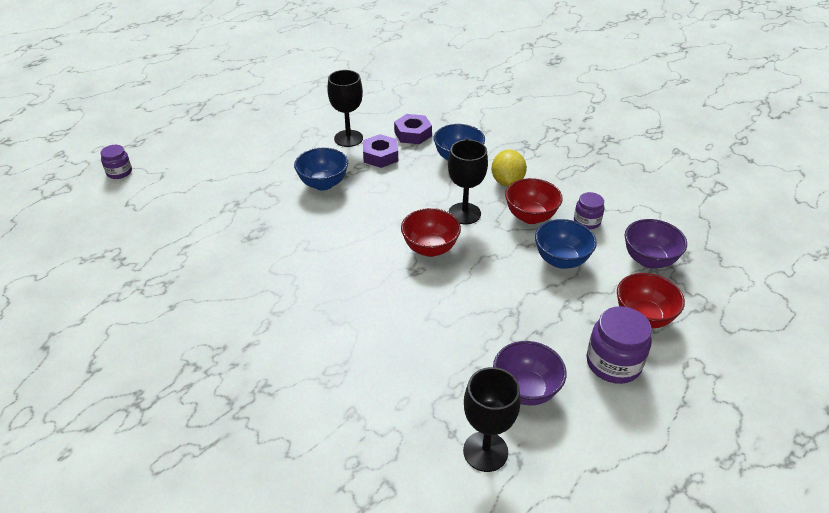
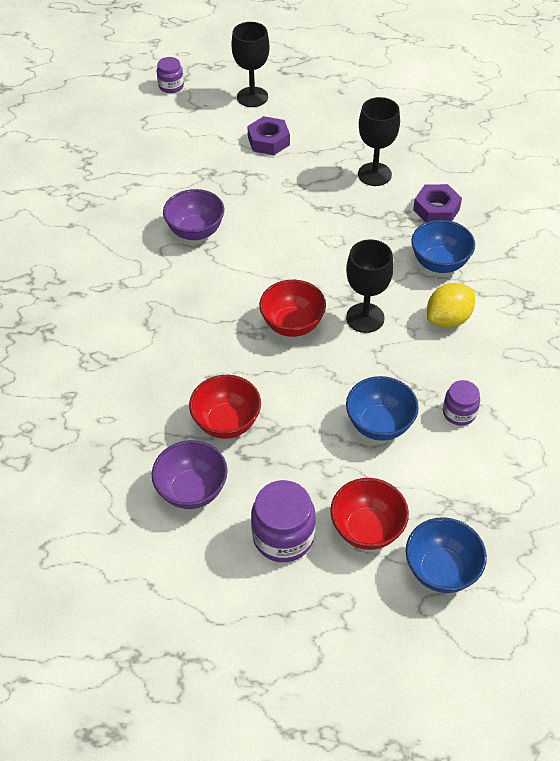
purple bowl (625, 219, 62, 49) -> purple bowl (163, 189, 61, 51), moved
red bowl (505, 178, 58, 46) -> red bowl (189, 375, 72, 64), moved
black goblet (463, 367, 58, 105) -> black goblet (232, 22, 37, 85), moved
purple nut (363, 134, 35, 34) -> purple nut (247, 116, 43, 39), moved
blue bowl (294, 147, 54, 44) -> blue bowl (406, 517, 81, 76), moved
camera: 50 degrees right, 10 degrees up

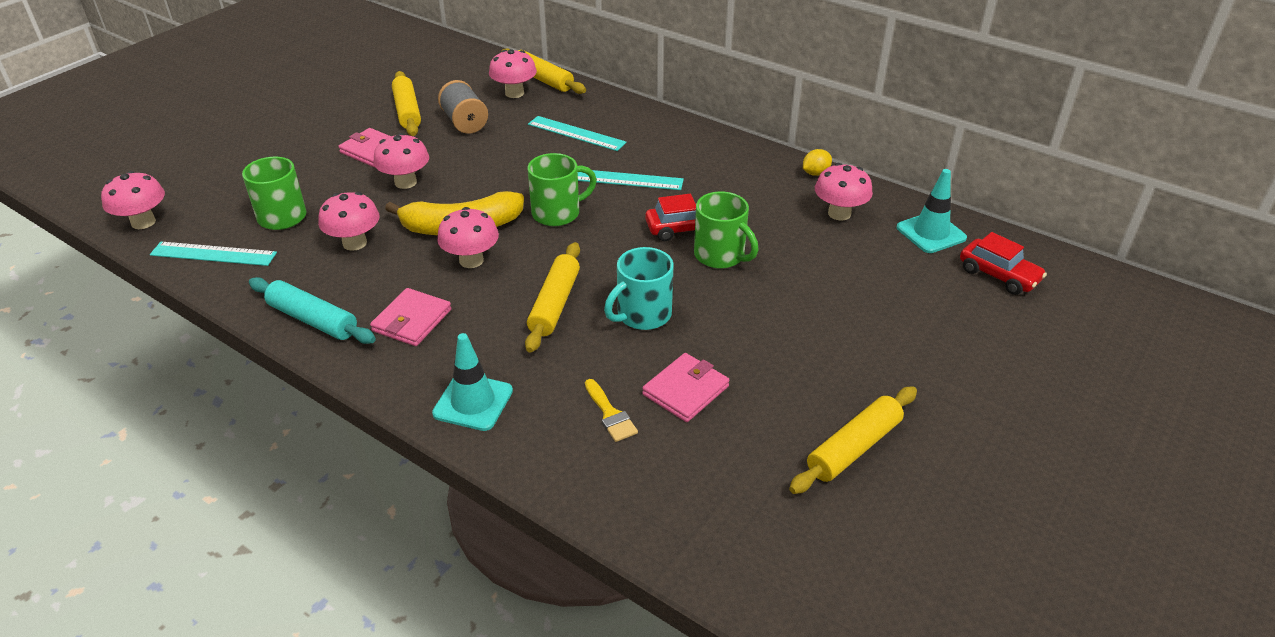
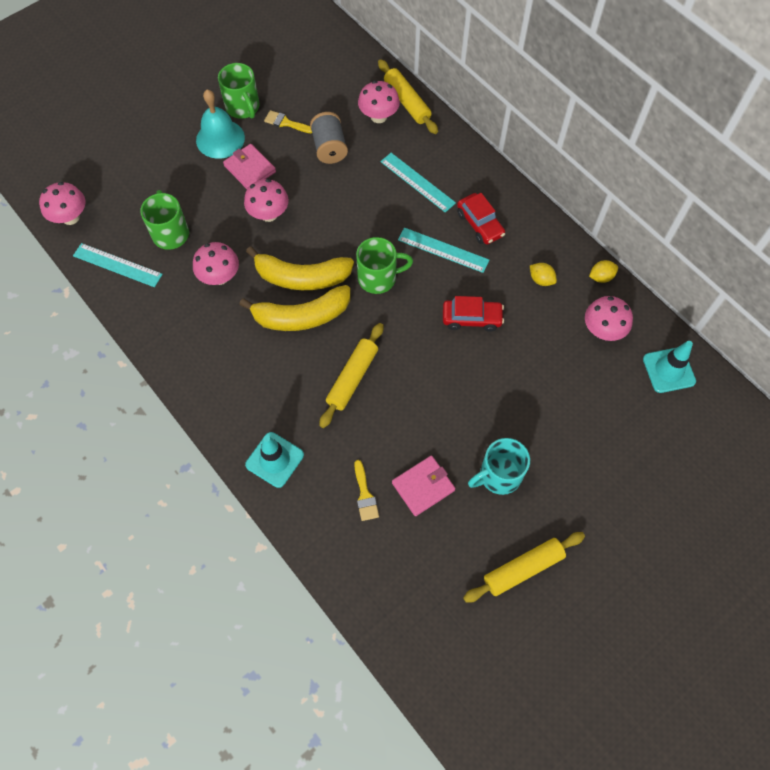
none -> turquoise bell (196, 90, 49, 69)
green mug (694, 191, 65, 78) -> green mug (218, 63, 42, 56), moved
pink mushroom (437, 207, 62, 61) -> yellow banana (239, 285, 111, 46)
yellow rolling pin (392, 71, 29, 65) -> yellow brush (264, 110, 48, 23)
red car (960, 232, 87, 63) -> red car (457, 193, 48, 51), moved
turquoise mug (604, 247, 70, 83) -> turquoise mug (468, 438, 62, 57), moved
none -> yellow lemon (530, 263, 27, 23)
turquoise rolling pin (249, 277, 127, 67) -> none
pink wallet (370, 288, 81, 58) -> none
camera: 15 degrees right, 25 degrees up

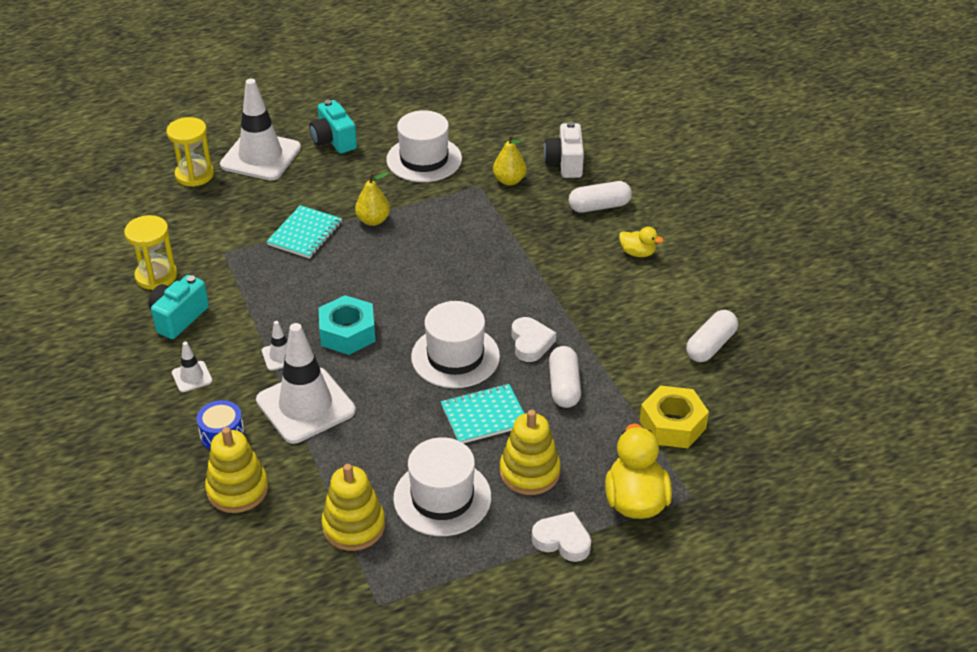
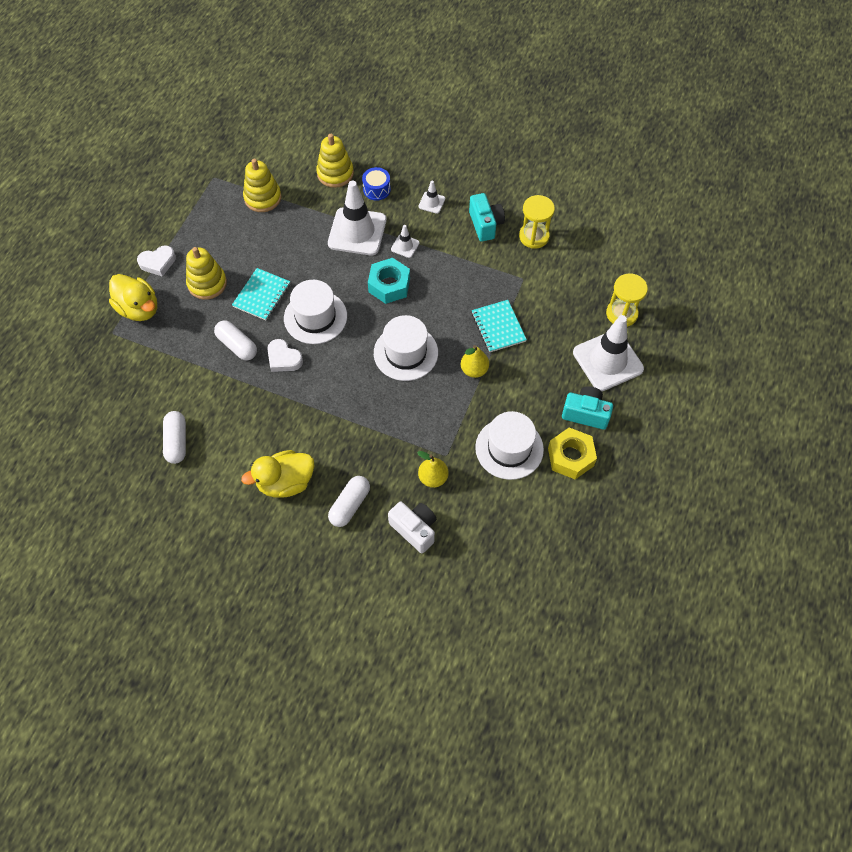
yellow duck (619, 227, 44, 30) -> yellow duck (241, 450, 73, 48), x1.87
white hat (393, 437, 98, 99) -> white hat (374, 315, 64, 66), moved
yellow nut (640, 386, 69, 62) -> yellow nut (548, 428, 49, 51), moved
camera: 135 degrees right, 20 degrees up

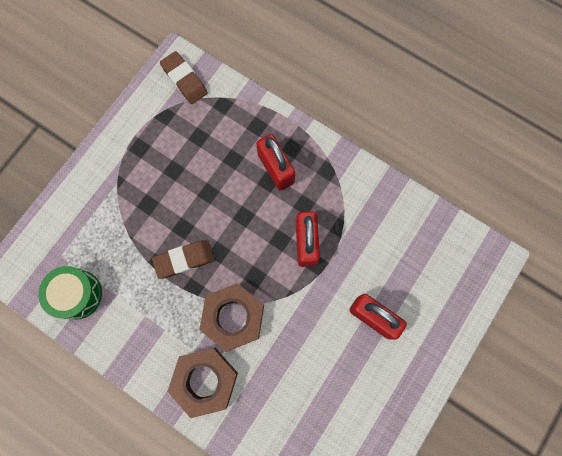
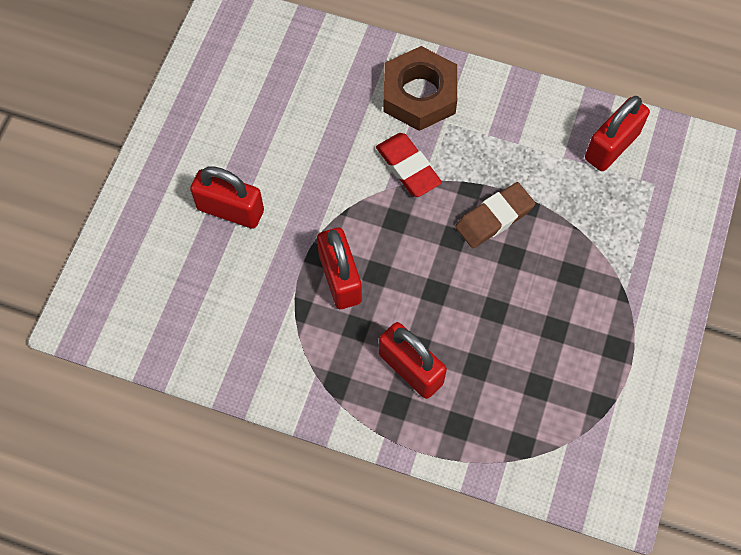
brown nut (199, 283, 65, 69) -> red eraser (376, 133, 66, 64)
green drum (38, 266, 64, 54) -> red padlock (585, 96, 65, 75)
brown eraser (160, 51, 48, 53) -> none
camera: 165 degrees right, 10 degrees down

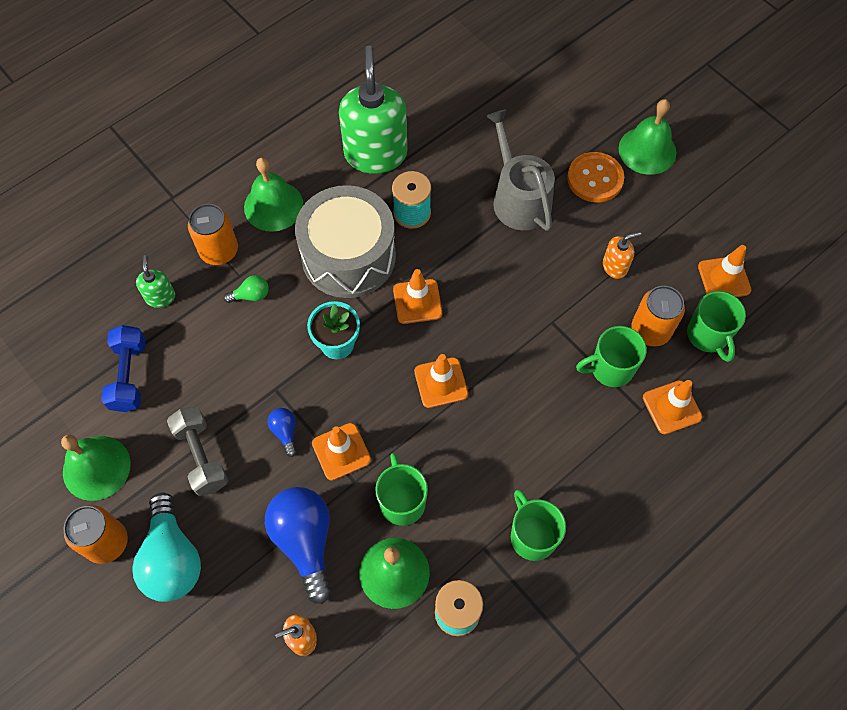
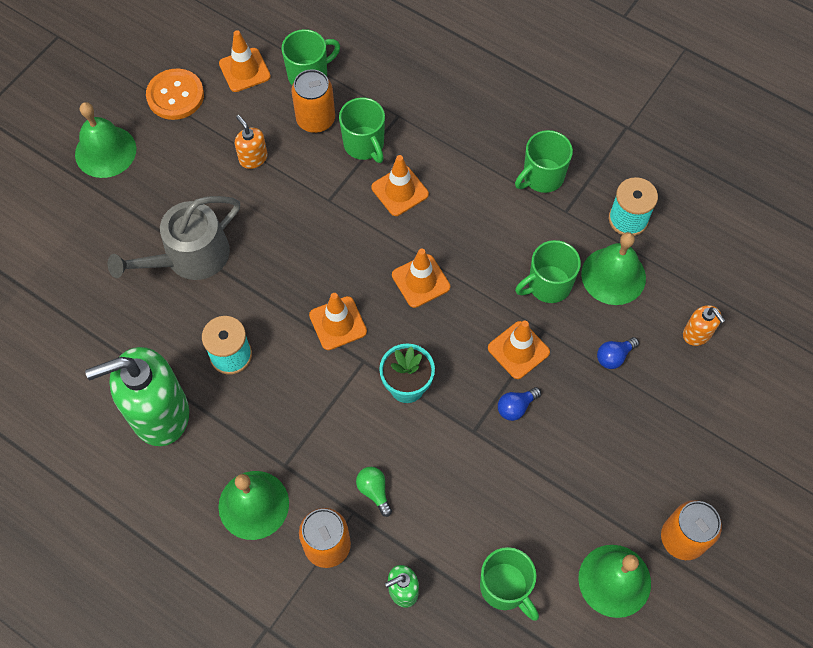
orange button (567, 152, 57, 50) -> orange button (146, 69, 58, 51), moved
orange traffic cone (643, 380, 59, 54) -> orange traffic cone (371, 155, 58, 61), moved
blue dumbbell (101, 325, 45, 87) -> green mug (480, 547, 59, 74)
blue light bulb (265, 487, 67, 117) -> blue light bulb (597, 337, 42, 32), x0.46
turquoise light bulb (132, 492, 69, 110) -> none
grey dumbbell (167, 406, 61, 90) -> none
grey drum (295, 185, 101, 113) -> none
camera: 105 degrees left, 0 degrees up

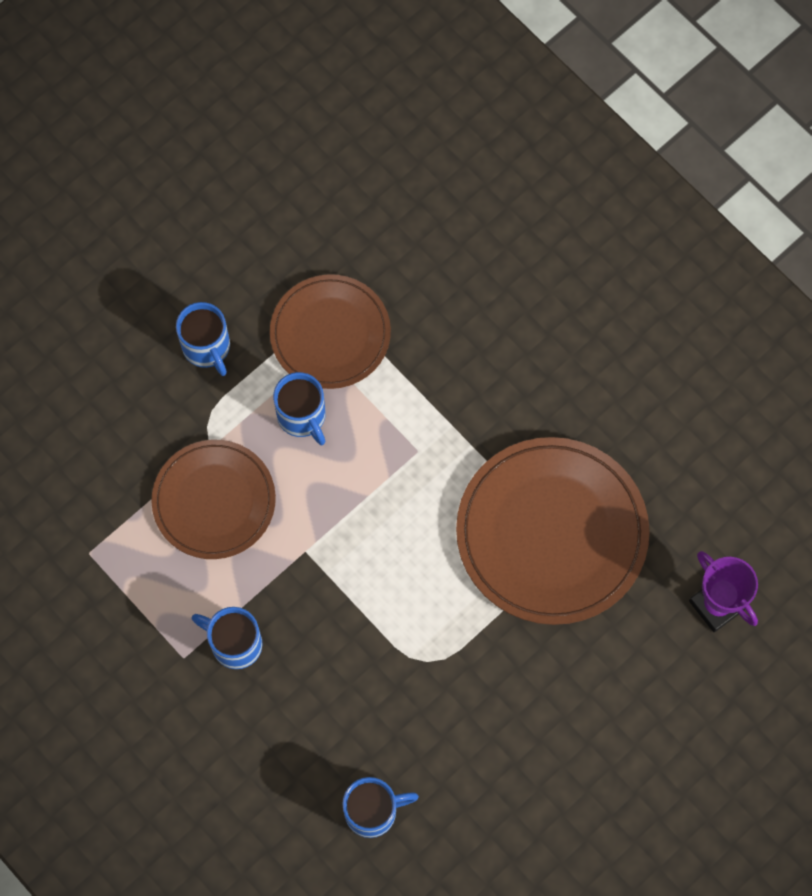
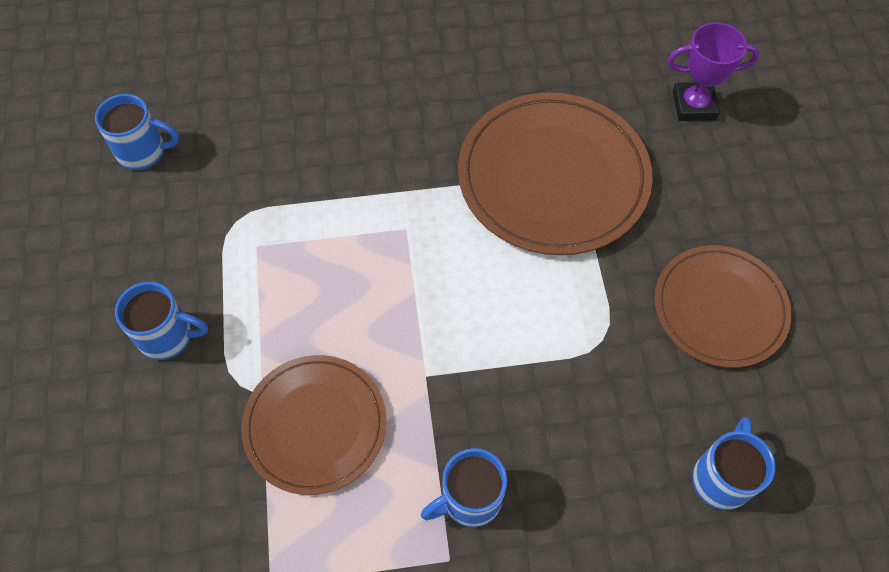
blue mug (273, 372, 53, 73) -> blue mug (95, 94, 84, 76), moved
brown plate (270, 274, 121, 115) -> brown plate (654, 245, 138, 123), moved
camera: 55 degrees left, 10 degrees down

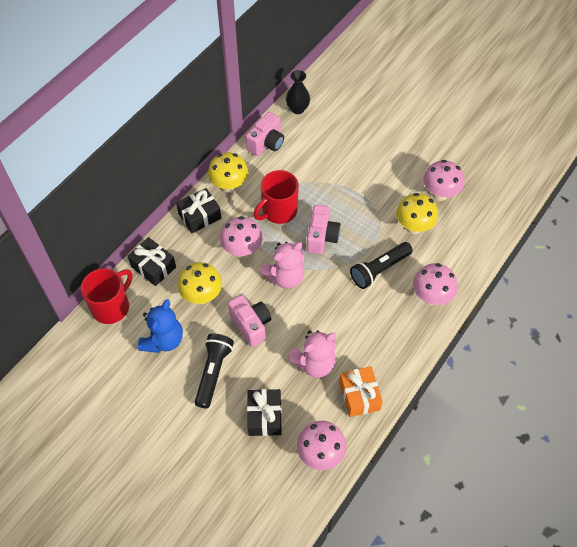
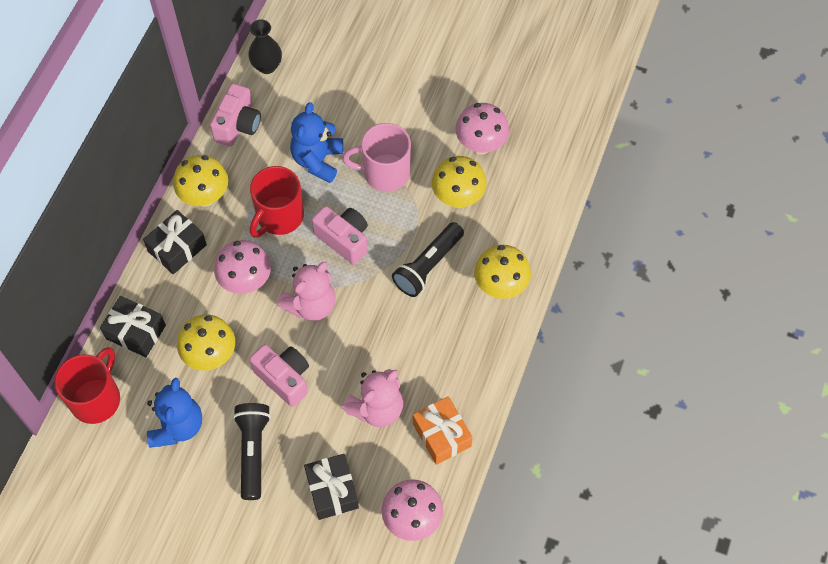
none -> blue teddy bear (290, 102, 53, 81)
pink camera (306, 205, 35, 49) -> pink camera (312, 206, 56, 59), 45 degrees counterclockwise
none -> pink mug (342, 123, 69, 69)
pink mushroom (413, 263, 45, 42) -> yellow mushroom (474, 245, 57, 54)
camera: 15 degrees left, 5 degrees up

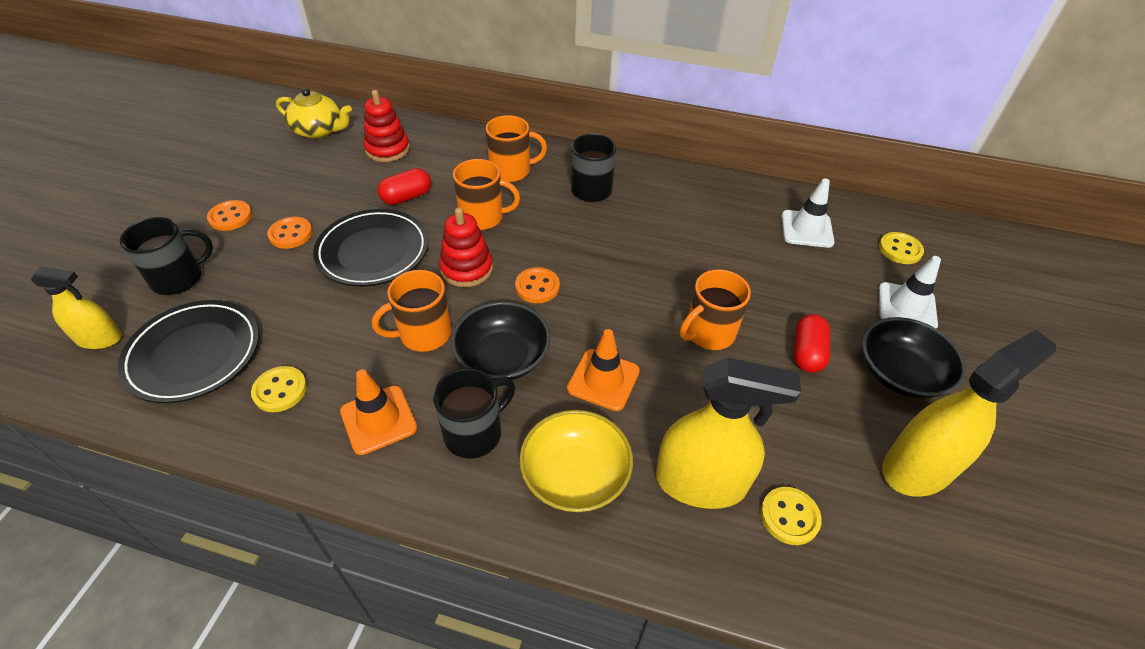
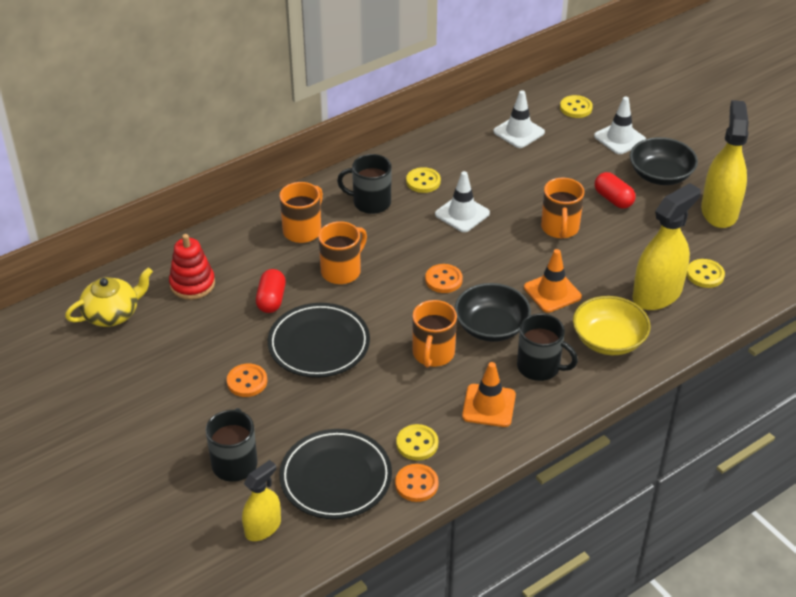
orange button (207, 200, 45, 31) -> orange button (395, 464, 44, 38), moved
none -> yellow button (406, 167, 35, 26)
none -> white traffic cone (435, 171, 55, 61)
black mug (433, 368, 82, 91) -> black mug (517, 314, 61, 67), 120 degrees clockwise
red stacking toy (439, 207, 54, 80) -> none
camera: 50 degrees left, 5 degrees down

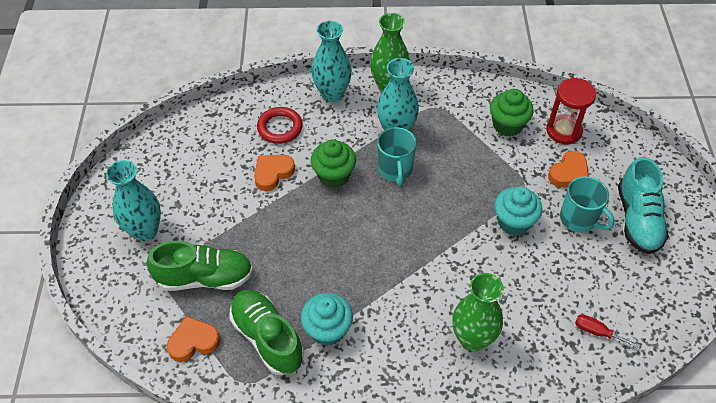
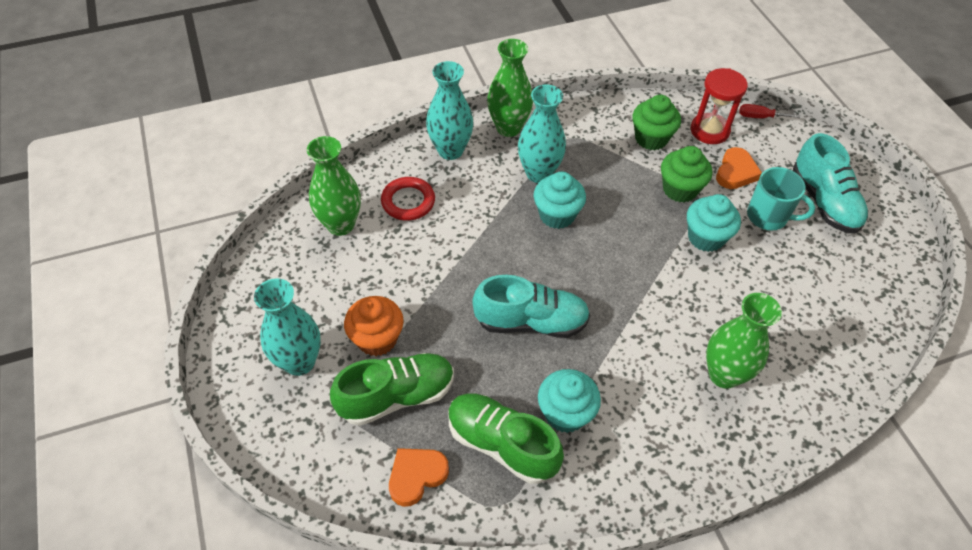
none -> green vase (307, 136, 54, 100)
none -> orange cupcake (344, 296, 60, 60)
none -> turquoise shoe (472, 275, 118, 63)
turquoise mug (377, 127, 39, 58) -> turquoise cupcake (534, 171, 52, 58)
green cupcake (311, 139, 45, 49) -> green cupcake (661, 146, 51, 57), moved
red screwdriver (575, 314, 65, 35) -> red screwdriver (739, 104, 61, 14), moved
orange heart (254, 155, 41, 36) -> none
camera: 20 degrees left, 0 degrees up

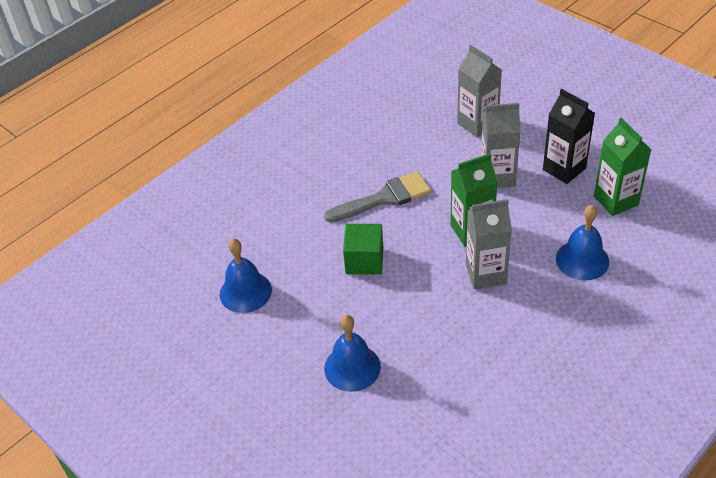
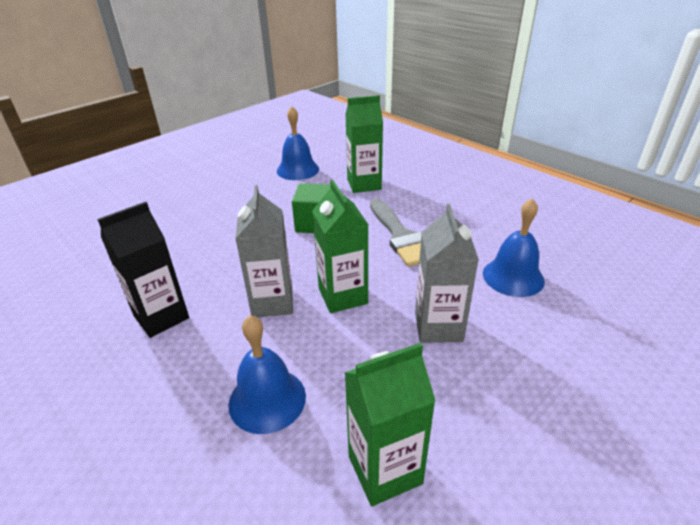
black carton (543, 89, 52, 95) -> black carton (97, 202, 92, 136), moved
none -> green carton (345, 95, 38, 98)
blue bell (324, 315, 57, 77) -> blue bell (483, 198, 62, 99), moved
grey carton (457, 45, 45, 92) -> none
camera: 90 degrees right, 10 degrees down

